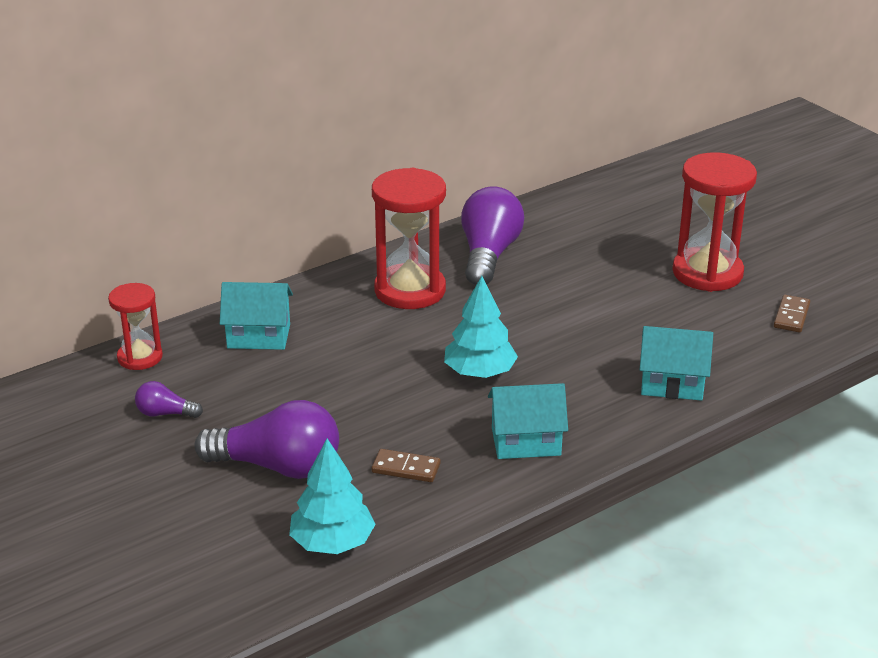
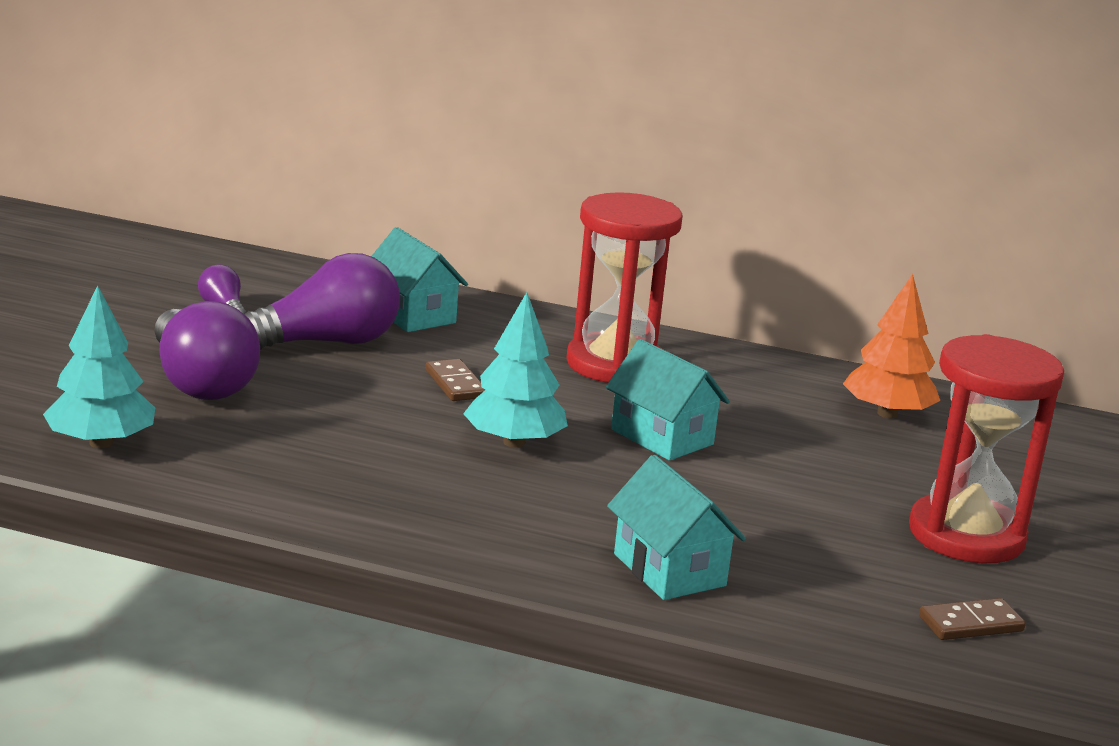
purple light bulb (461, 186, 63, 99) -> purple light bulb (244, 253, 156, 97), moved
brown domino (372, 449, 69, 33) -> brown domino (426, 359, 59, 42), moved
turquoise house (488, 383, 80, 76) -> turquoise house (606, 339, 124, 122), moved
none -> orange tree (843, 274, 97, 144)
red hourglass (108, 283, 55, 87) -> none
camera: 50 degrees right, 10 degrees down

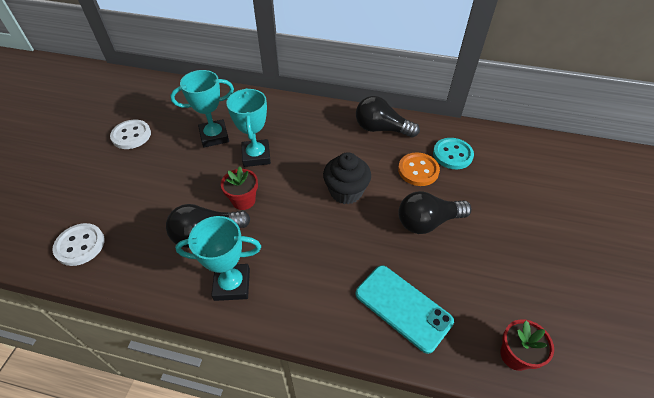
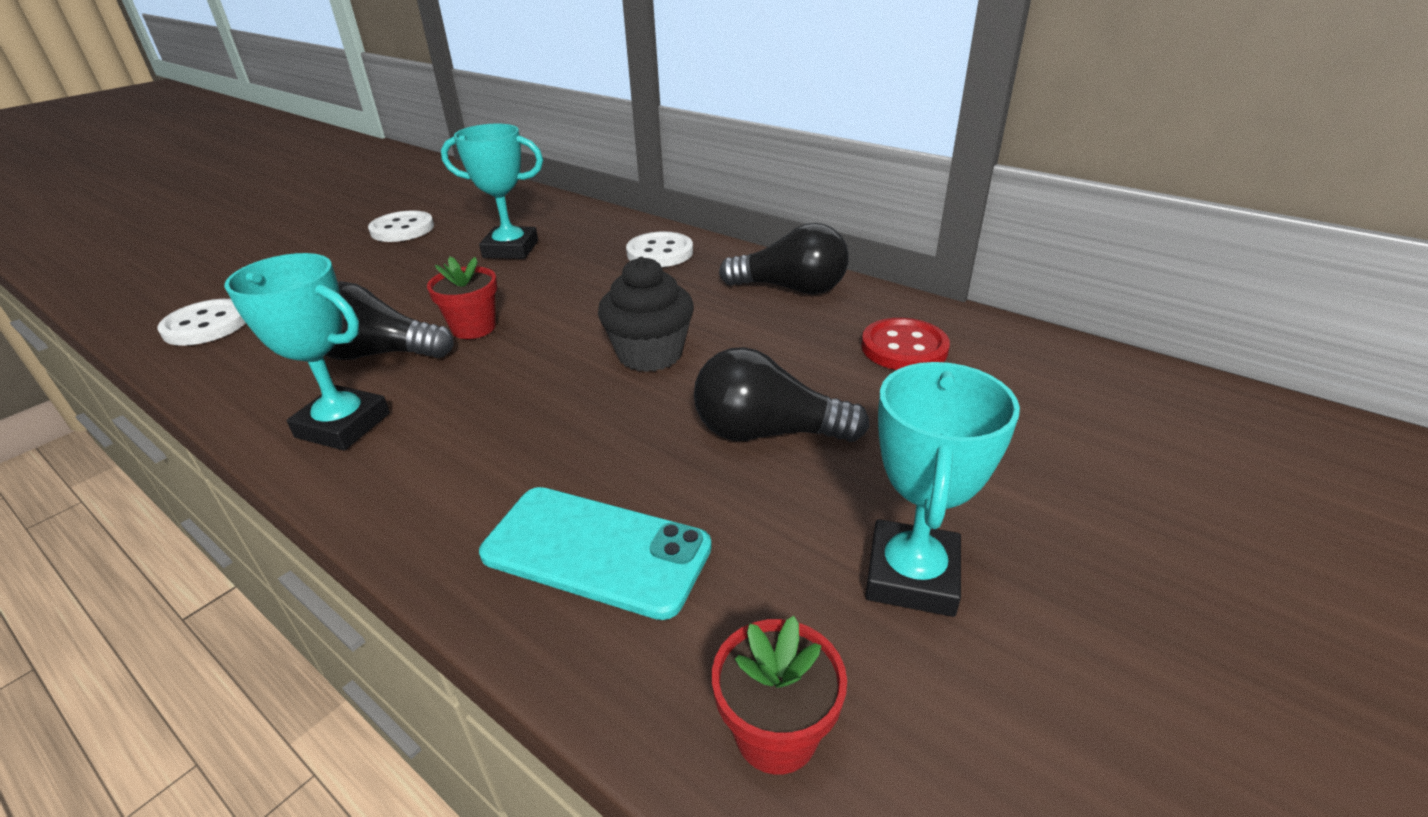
turquoise phone (355, 265, 99, 89) -> turquoise phone (479, 487, 233, 133), 45 degrees counterclockwise
none -> white button (626, 231, 67, 36)
black light bulb (356, 96, 64, 42) -> black light bulb (719, 223, 130, 71), 150 degrees clockwise
turquoise button (433, 138, 41, 31) -> red button (861, 318, 89, 52)
turquoise trophy (226, 88, 45, 79) -> turquoise trophy (865, 362, 155, 255), moved
orange button (398, 153, 42, 33) -> none
camera: 25 degrees right, 15 degrees down

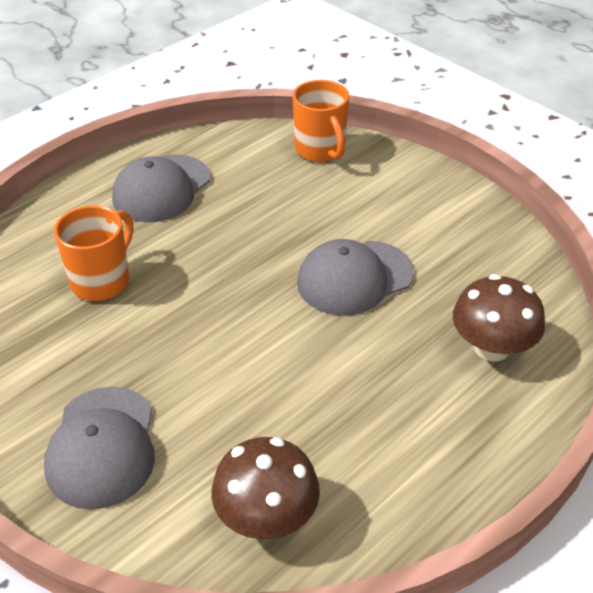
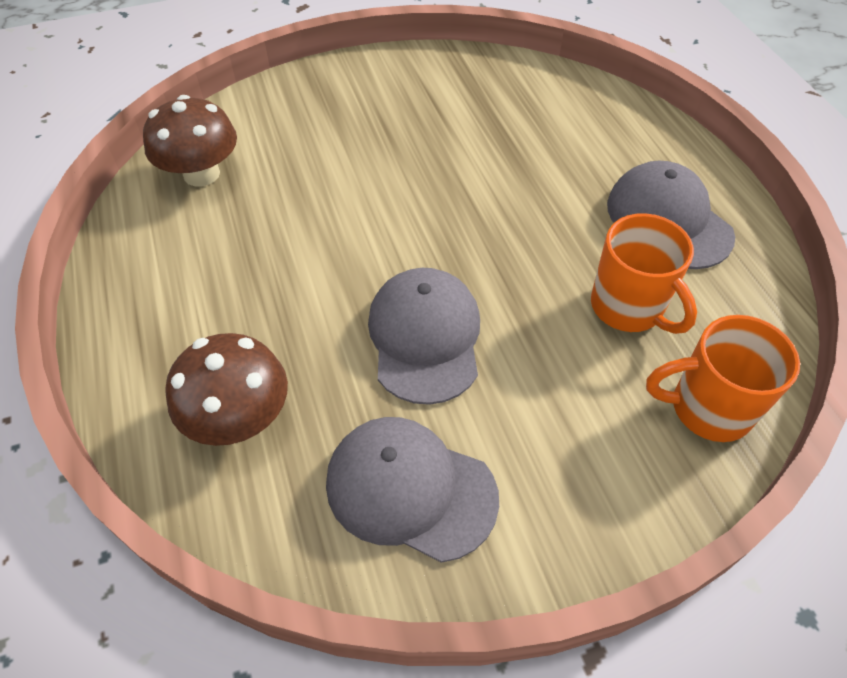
grey cap (44, 386, 111, 124) -> grey cap (326, 417, 173, 146), moved
orange mug (54, 205, 80, 96) -> orange mug (591, 213, 106, 121), moved
camera: 115 degrees right, 10 degrees up

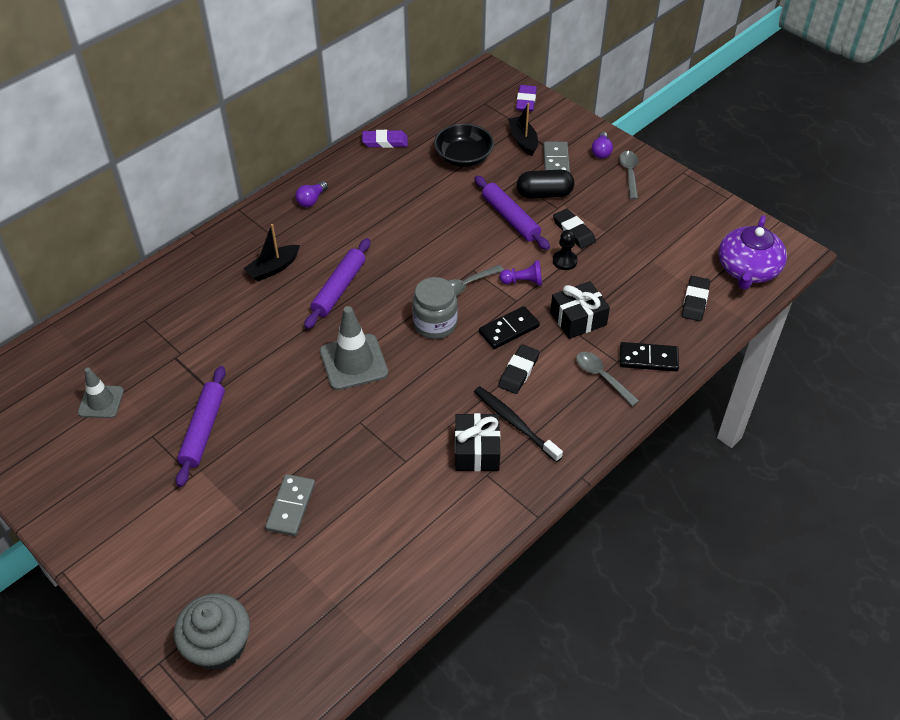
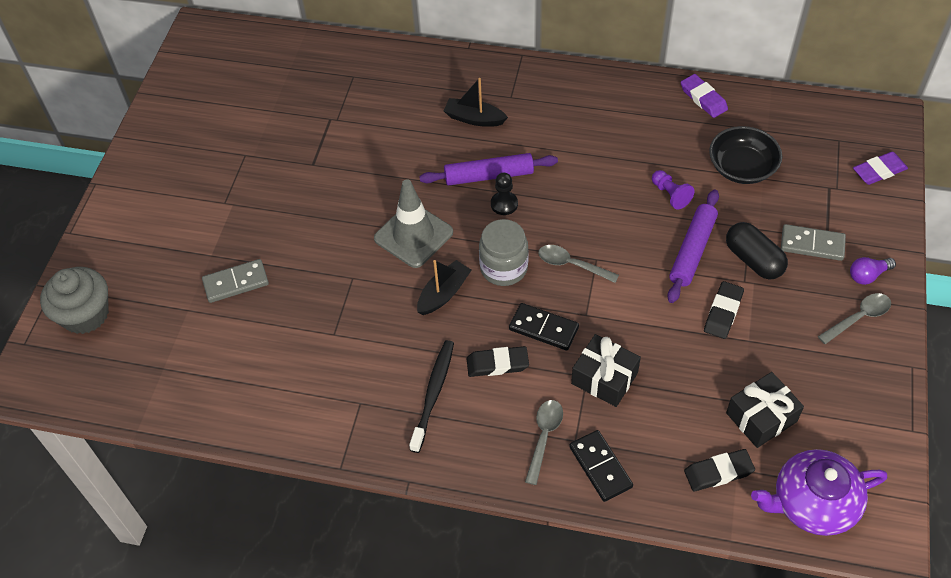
black boat (508, 103, 30, 53) -> black boat (417, 260, 55, 55), moved
black pawn (553, 230, 25, 40) -> black pawn (491, 173, 27, 42), moved
purple pawn (499, 260, 43, 26) -> purple pawn (652, 170, 43, 40), moved
black gift (455, 413, 45, 58) -> black gift (726, 372, 78, 76), moved
grey domino (543, 141, 27, 32) -> grey domino (781, 224, 65, 37), 45 degrees clockwise
grey traffic cone (78, 367, 46, 51) -> none
purple rolling pin (176, 366, 50, 121) -> none
purple light bulb (295, 181, 33, 26) -> none
camera: 60 degrees right, 5 degrees up

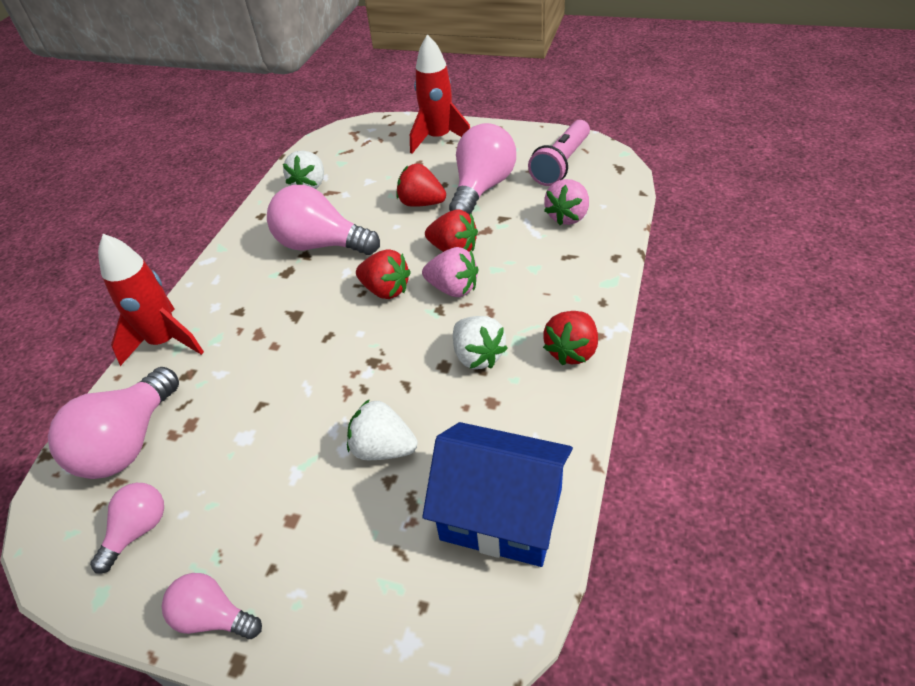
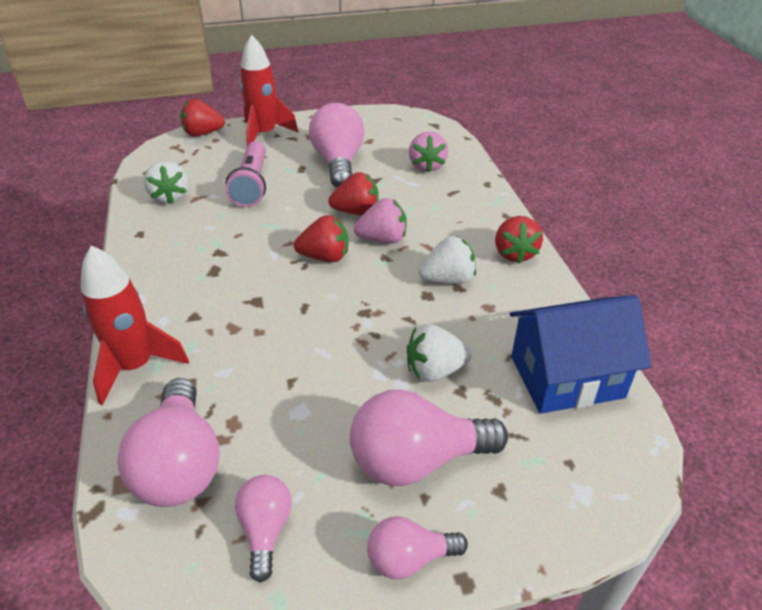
red strawberry (396, 163, 50, 44) -> red strawberry (180, 99, 45, 38), moved
pink flashlight (528, 120, 62, 66) -> pink flashlight (226, 141, 40, 66), moved
pink light bulb (267, 185, 113, 70) -> pink light bulb (350, 390, 158, 96), moved
white strawberry (453, 316, 55, 53) -> white strawberry (419, 236, 57, 48), 45 degrees counterclockwise
camera: 35 degrees left, 5 degrees down

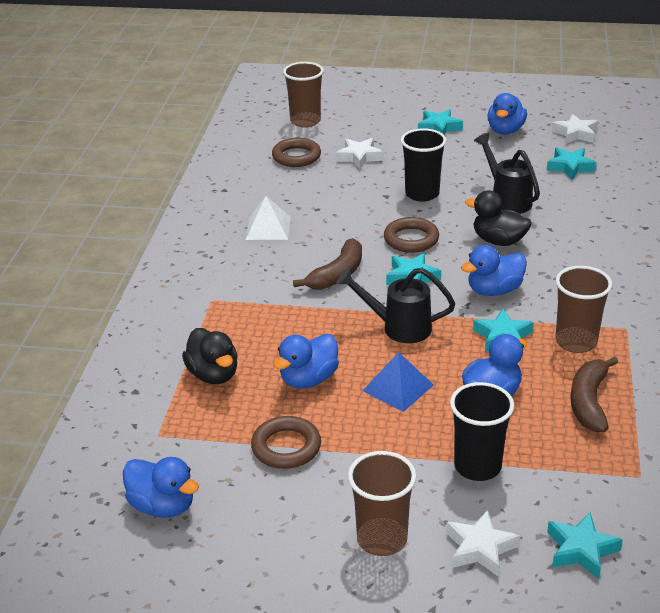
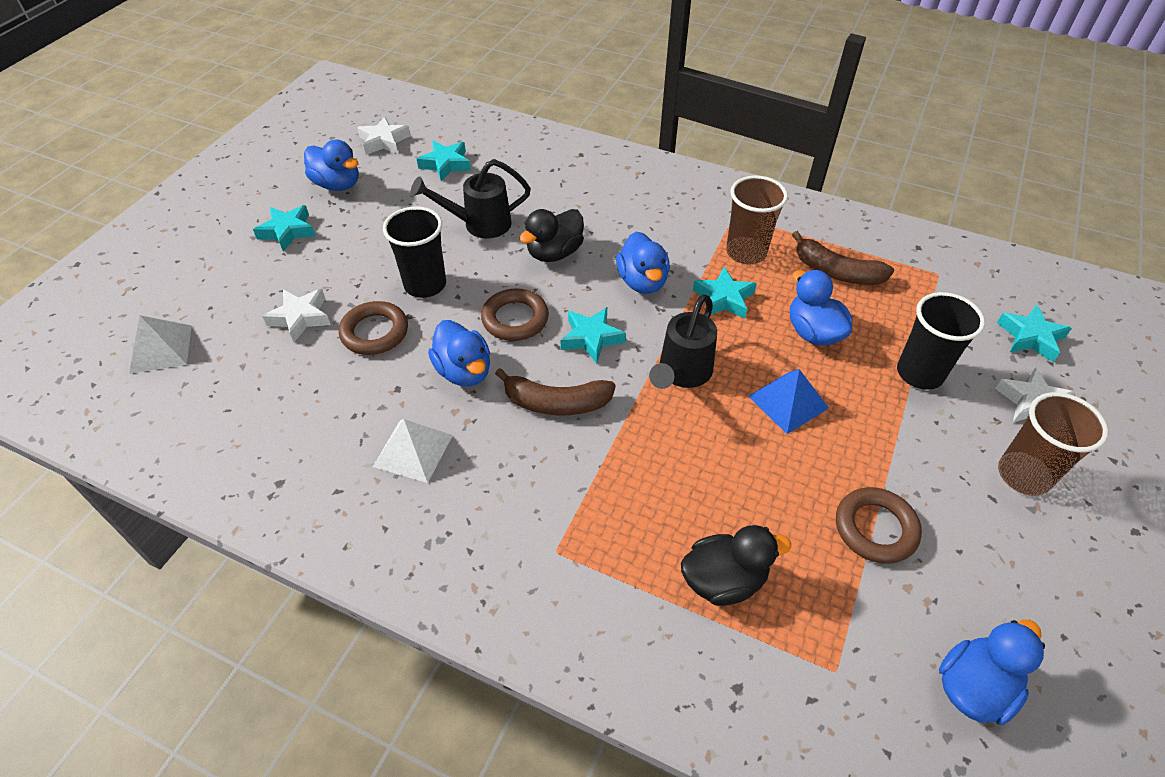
brown cup (283, 62, 41, 65) -> white pyramid (129, 315, 63, 59)
brown ring (272, 138, 49, 29) -> brown ring (339, 301, 69, 54), moved
blue duck (273, 334, 66, 55) -> blue duck (428, 320, 62, 66), moved
brown banana (293, 238, 69, 52) -> brown banana (495, 368, 121, 47), 135 degrees clockwise
camera: 75 degrees left, 15 degrees up

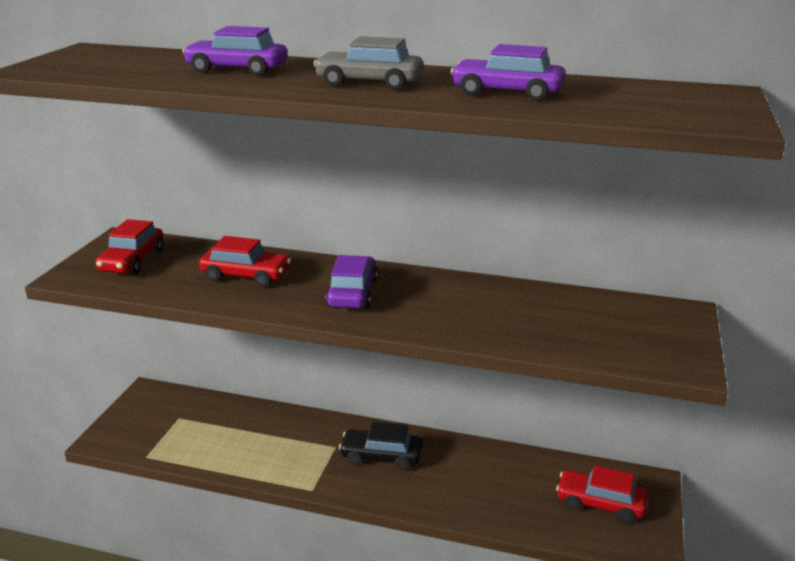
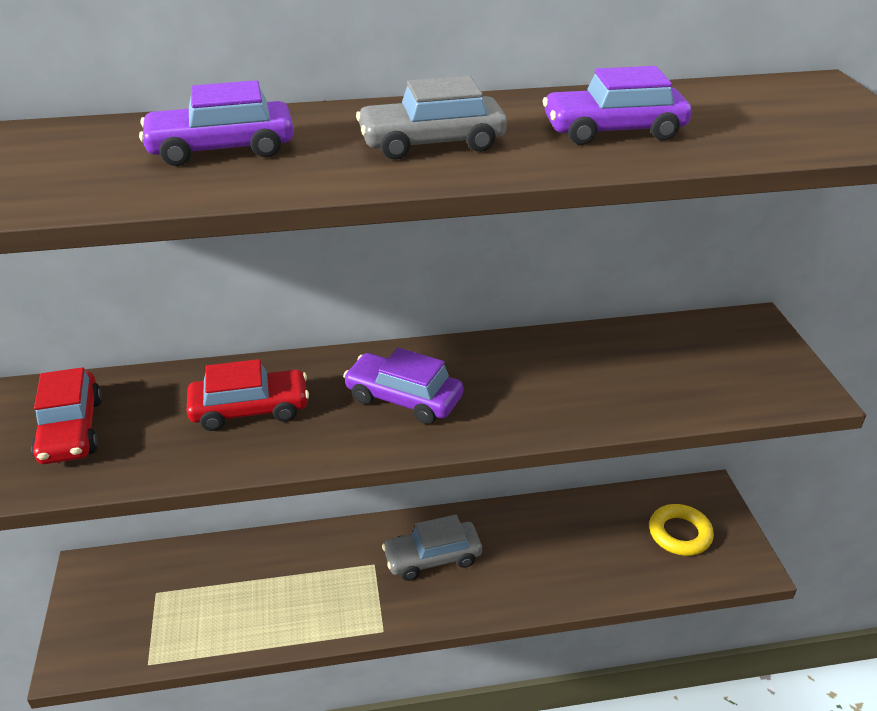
purple car (325, 255, 53, 54) -> purple car (343, 348, 120, 76), 45 degrees counterclockwise
black car (339, 422, 83, 48) -> grey car (382, 515, 100, 66)
red car (556, 465, 92, 58) -> yellow ring (649, 504, 65, 52)
camera: 25 degrees left, 10 degrees up

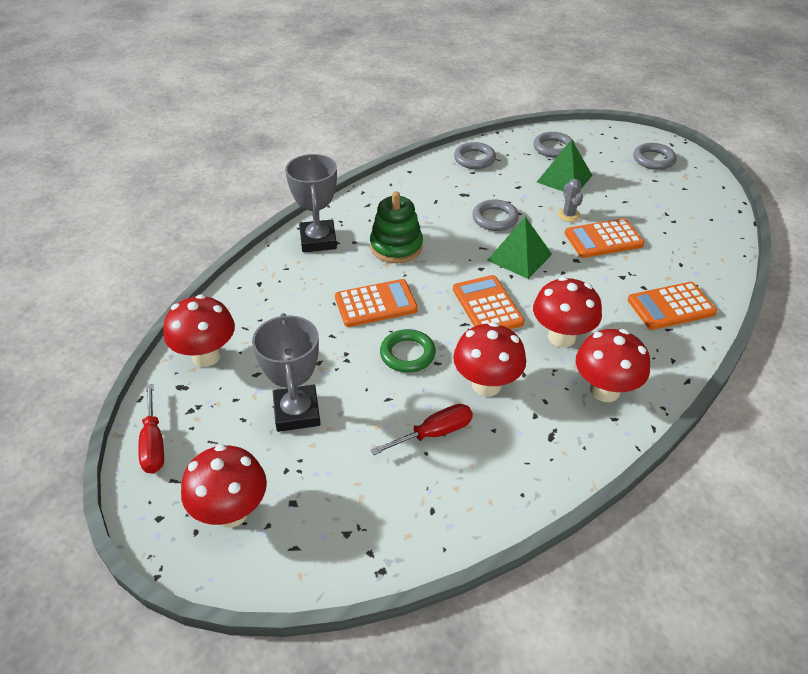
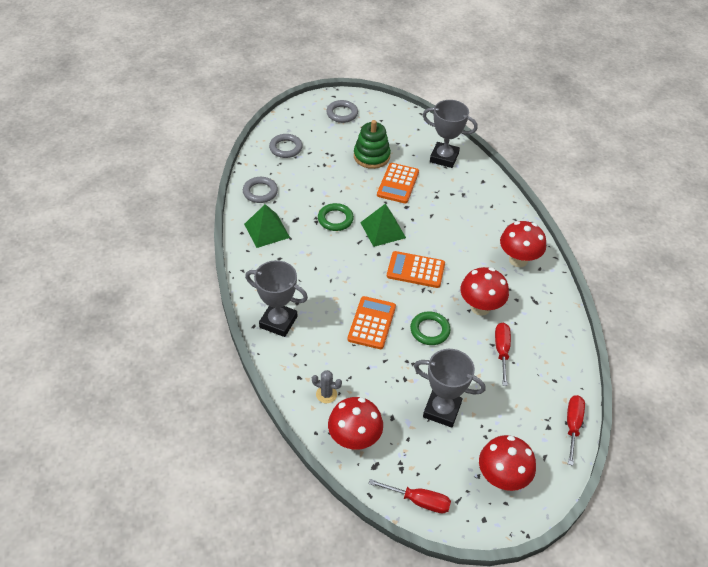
green pyramid (537, 139, 56, 53) -> green pyramid (244, 204, 46, 44), moved
grey cactus (558, 179, 25, 43) -> grey cactus (312, 370, 30, 33), moved
grey ring (473, 199, 46, 32) -> green ring (318, 203, 36, 28)
green stacking toy (370, 191, 53, 72) -> green stacking toy (354, 120, 37, 49), moved
none -> grey trophy (423, 100, 55, 68)
none -> red screwdriver (567, 395, 18, 71)
red mushroom (533, 277, 69, 70) -> none
orange calculator (628, 282, 89, 48) -> none
camera: 60 degrees left, 5 degrees up

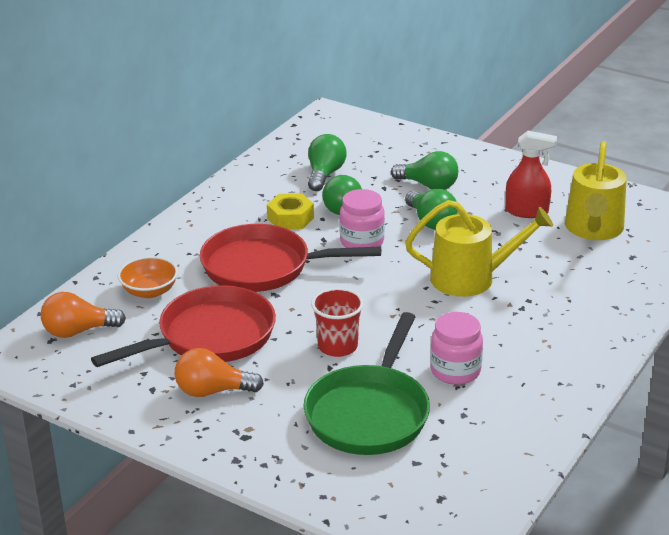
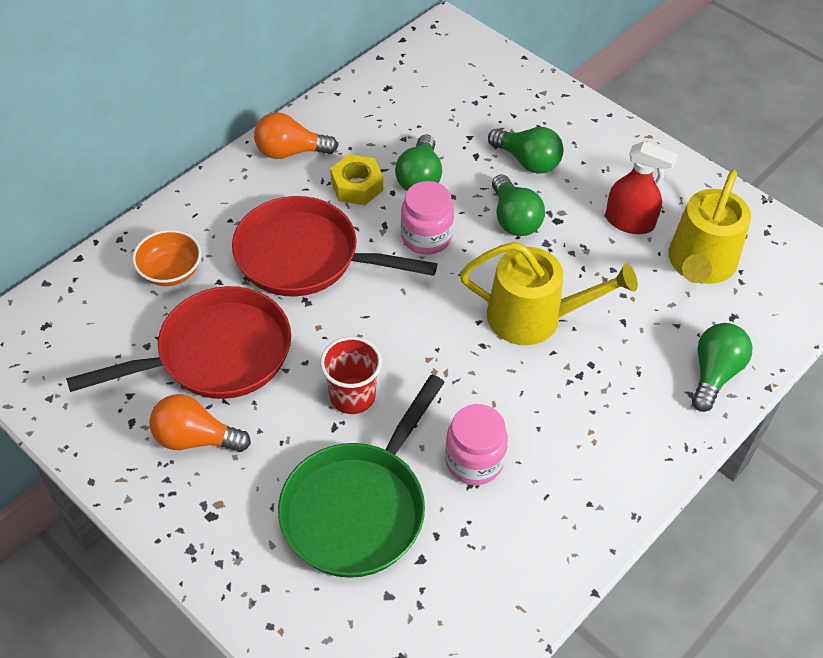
orange light bulb (41, 292, 85, 46) -> orange light bulb (254, 112, 84, 47), moved
green light bulb (308, 134, 39, 57) -> green light bulb (692, 323, 60, 89), moved
camera: 10 degrees right, 20 degrees up

